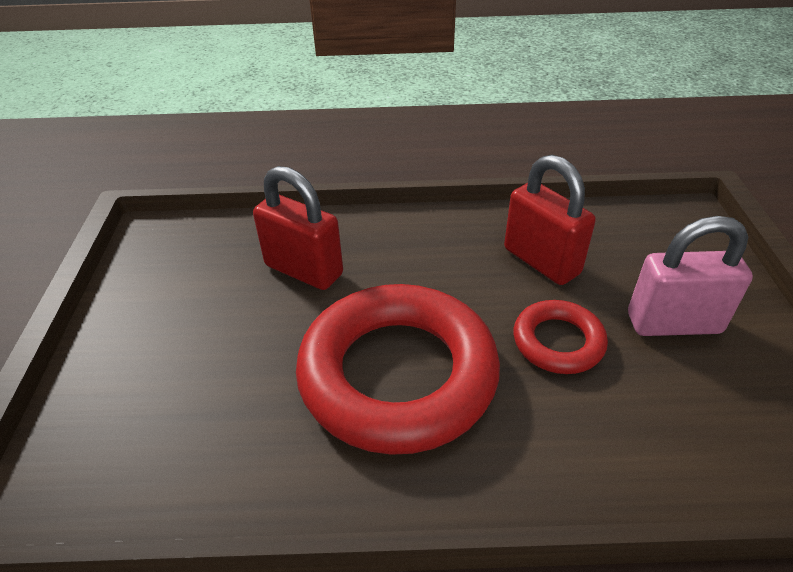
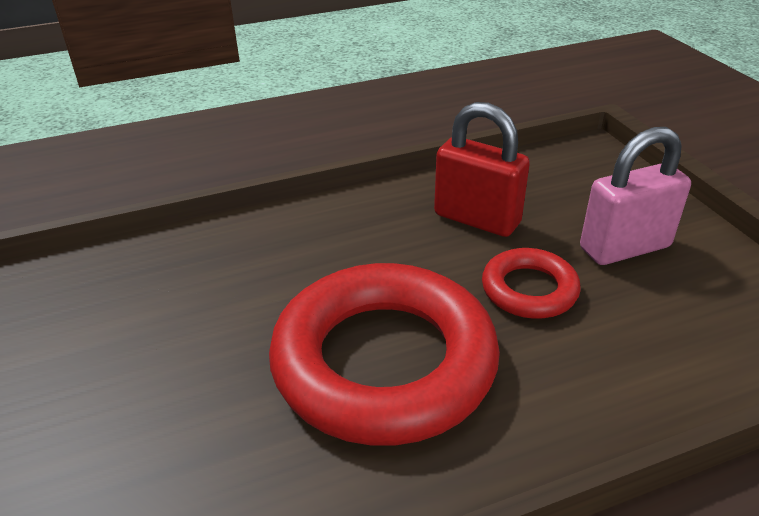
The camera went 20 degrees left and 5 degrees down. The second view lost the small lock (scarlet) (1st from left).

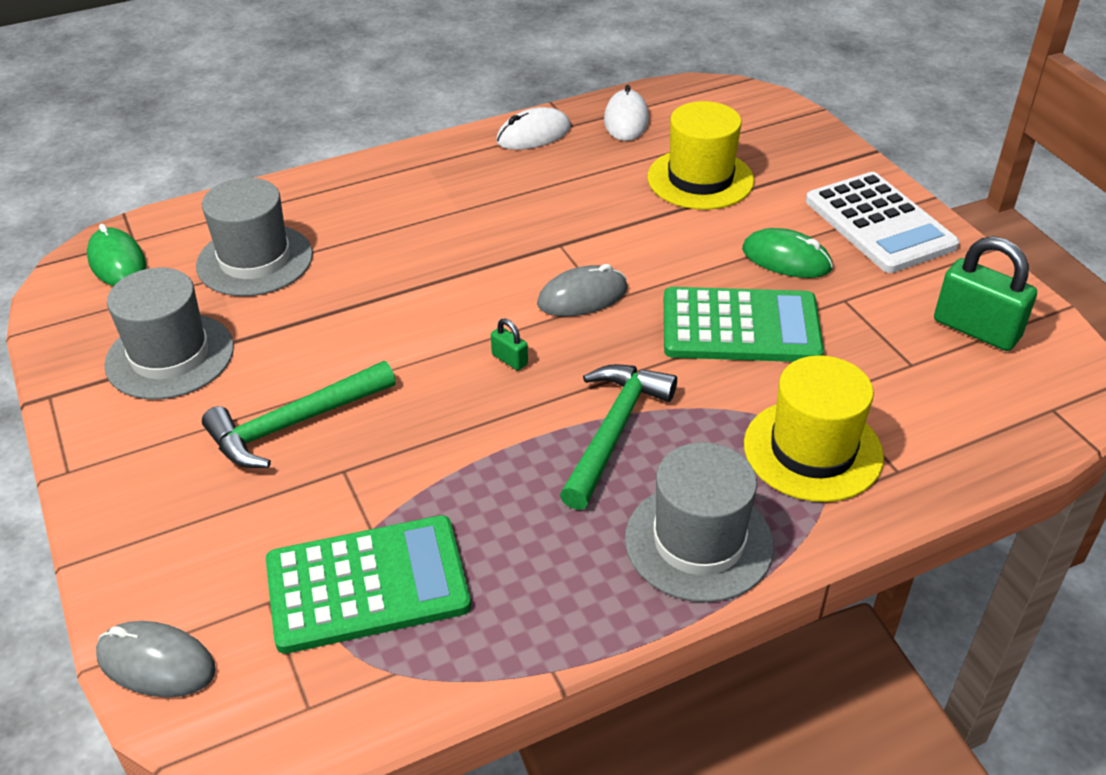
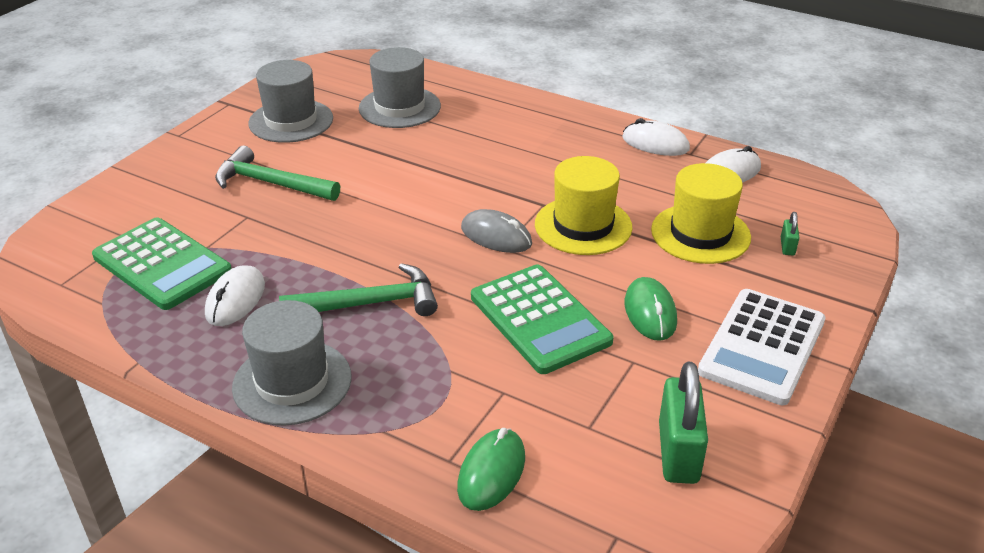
The camera went 55 degrees right and 5 degrees down. The second view lost the mouse (gray) (1st from left). The second view gained the mouse (pure white) (1st from left). The mouse (leaf-green) (1st from left) ended up elsewhere. The small lock (leaf-green) (1st from left in the first image) ended up elsewhere. The top hat (golden) (2nd from left in the first image) ended up elsewhere.

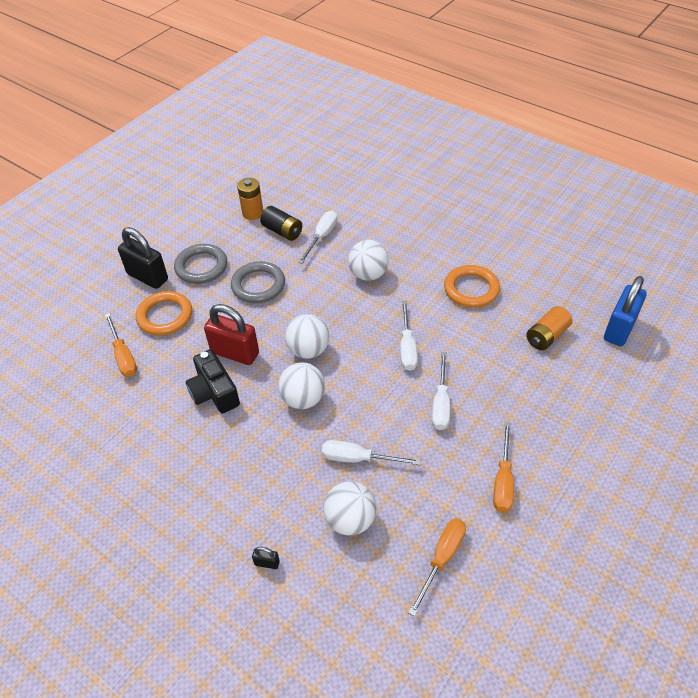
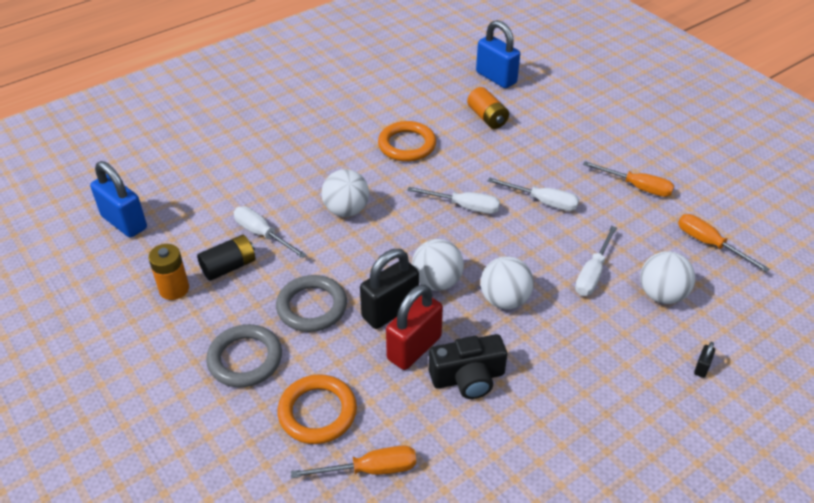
The camera went 75 degrees left and 5 degrees down. The second view gained the small lock (cobalt) (1st from left). The small lock (ebony) (1st from left) ended up elsewhere.

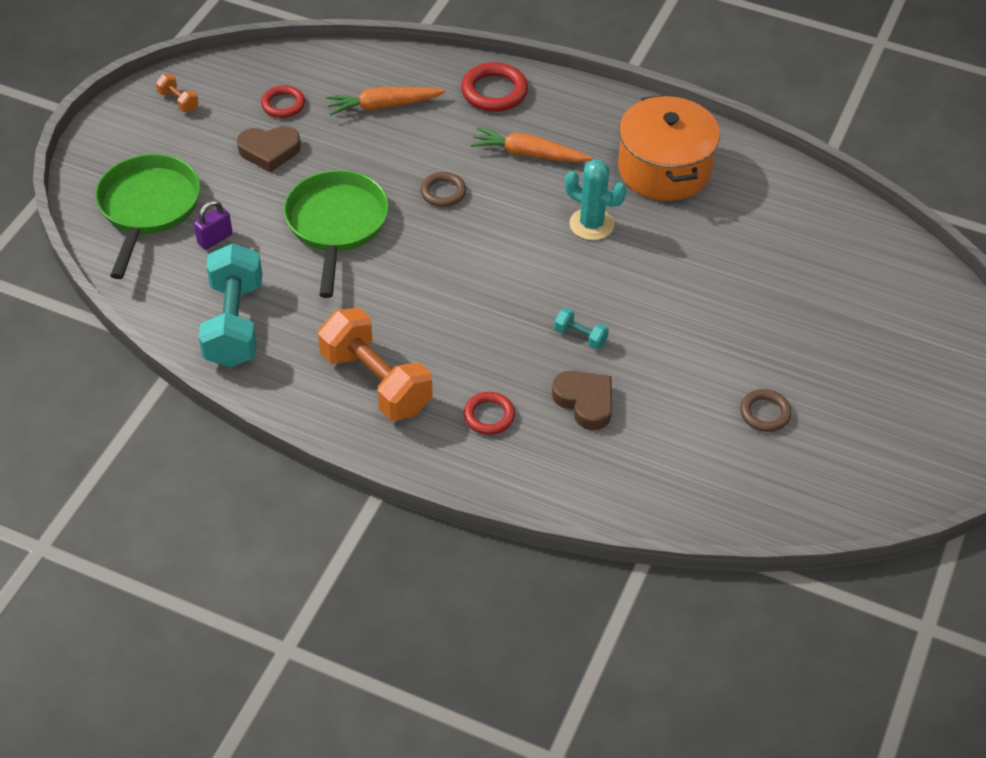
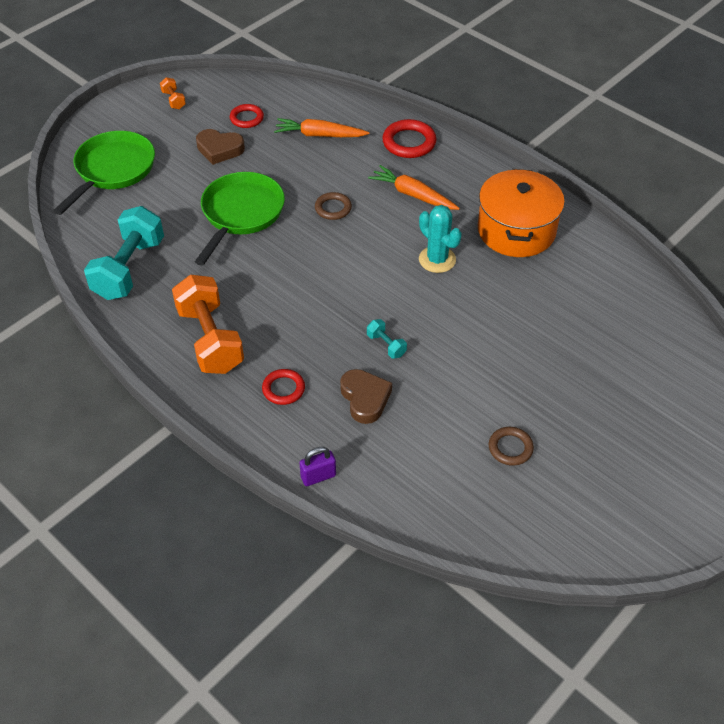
The camera went 20 degrees right and 0 degrees up. The small lock (royal purple) ended up elsewhere.

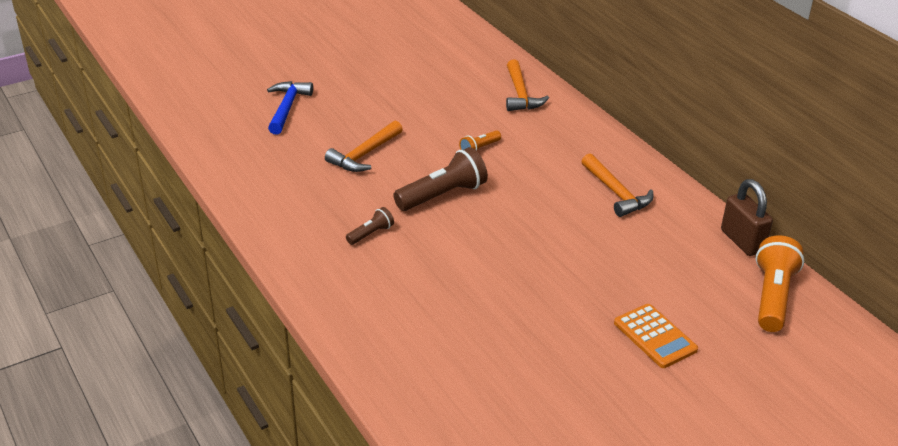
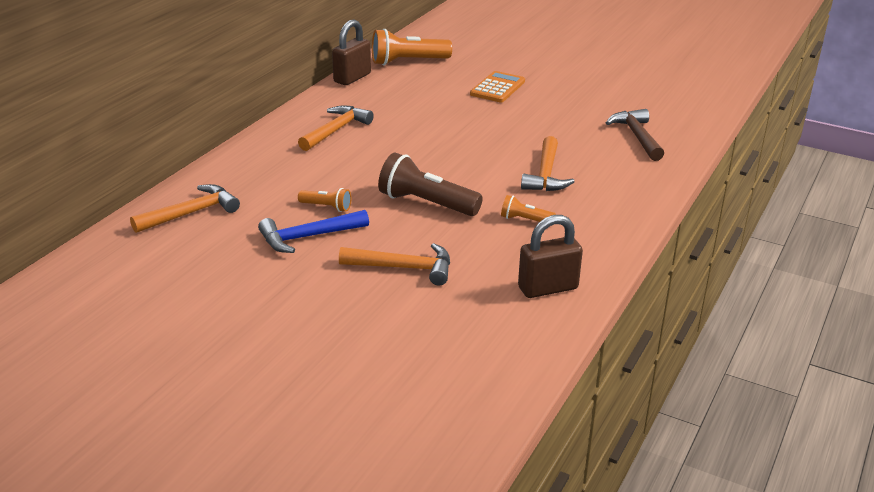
The camera went 120 degrees left and 5 degrees down. The second view gained the small lock (brown) (2nd from left). The second view gained the claw hammer (bright orange) (4th from left). The second view gained the claw hammer (brown). The claw hammer (cobalt) ended up elsewhere. What was the pocket torch (brown) (1st from left) turned into the pocket torch (bright orange) (3rd from left).

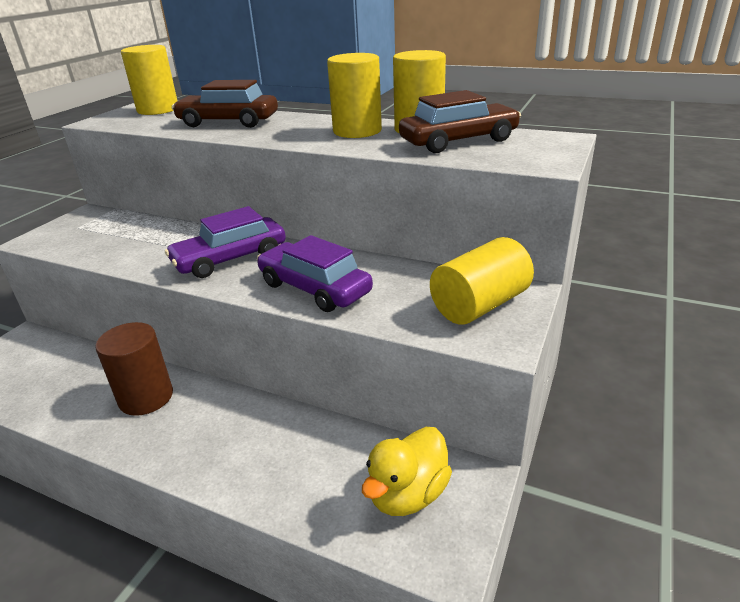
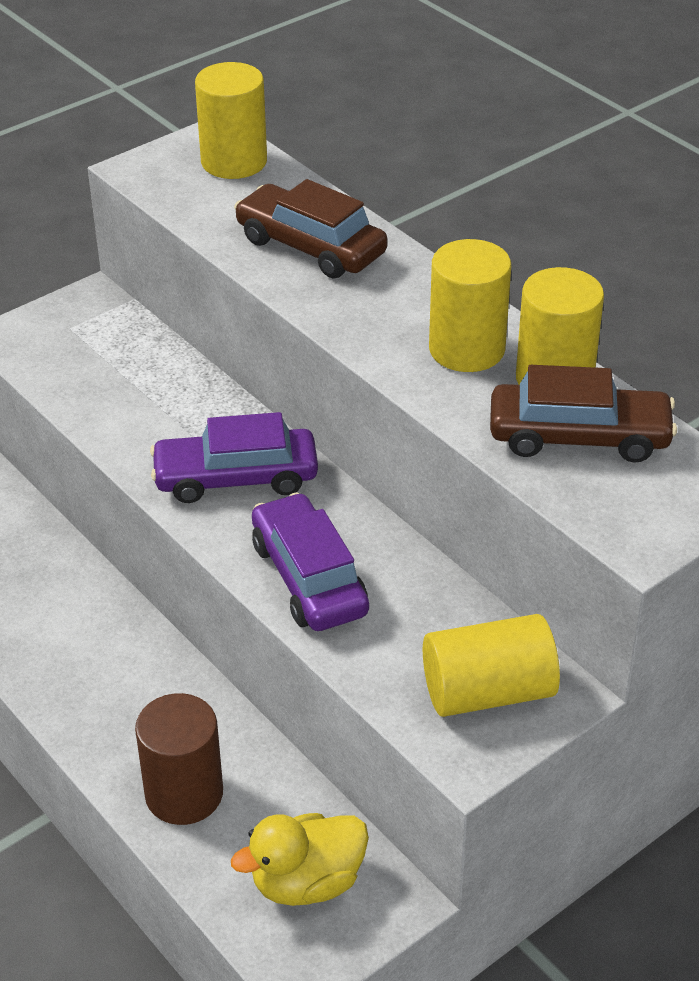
The camera went 25 degrees right and 10 degrees up. The cylinder (brown) ended up elsewhere.

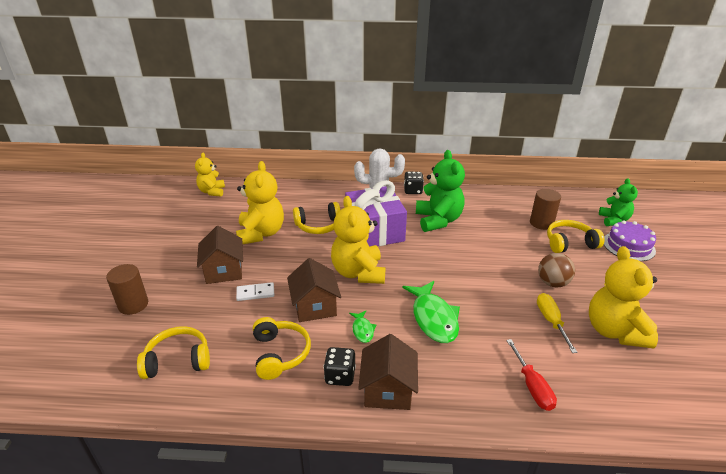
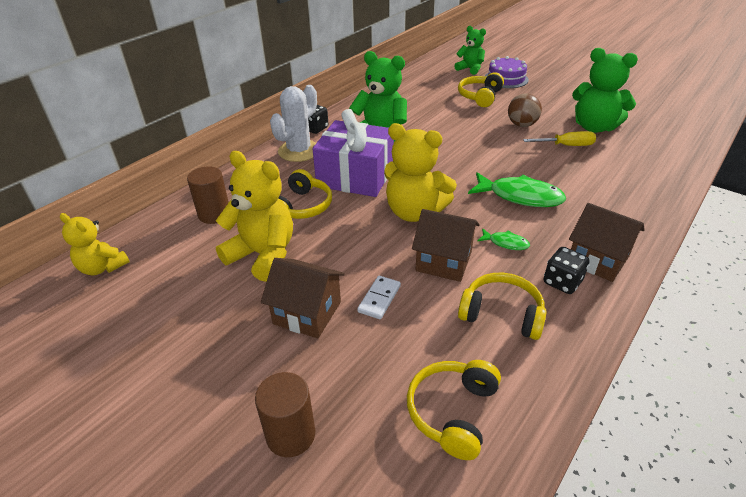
The camera went 55 degrees left and 5 degrees up. The second view lost the screwdriver (scarlet). The cylinder (brown) (2nd from left in the first image) ended up elsewhere. What was the stuffed bear (golden) (4th from left) turned into the stuffed bear (leaf-green) (3rd from left). The screwdriver (golden) ended up facing another way, 150 degrees clockwise from before.

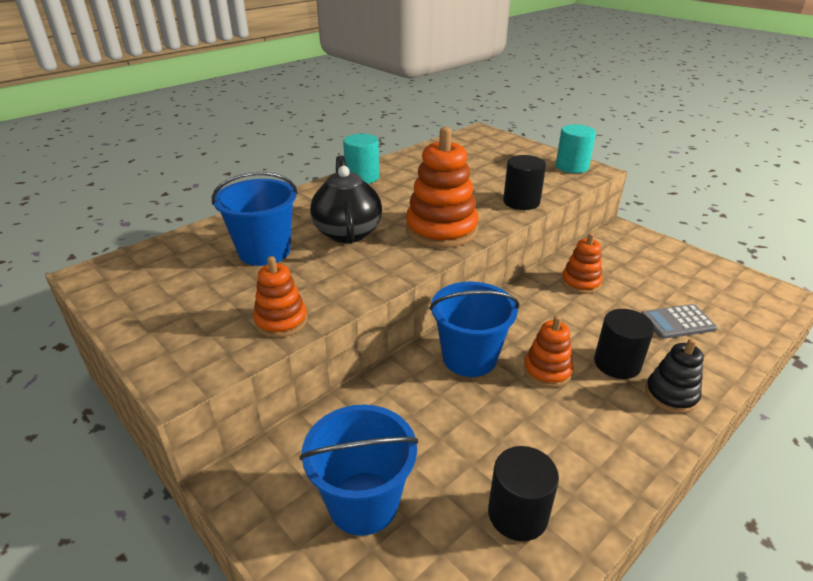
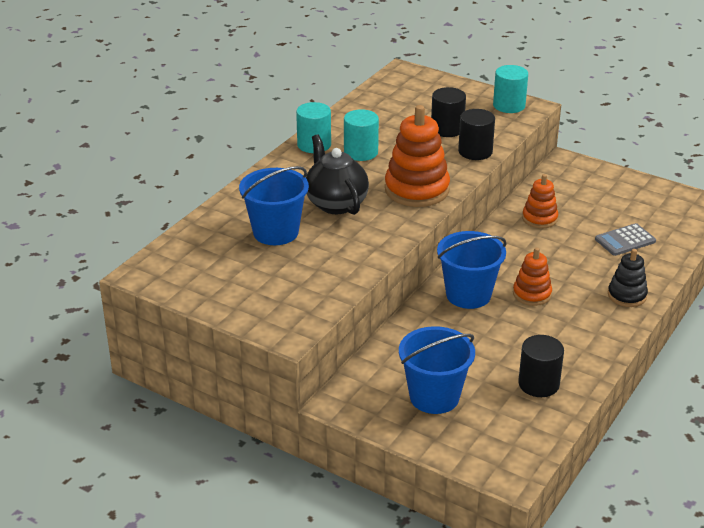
The camera went 15 degrees left and 0 degrees up. The second view lost the stacking toy (bright orange) (1st from left). The second view gained the cylinder (teal) (2nd from left). The cylinder (ebony) (3rd from left in the first image) ended up elsewhere.

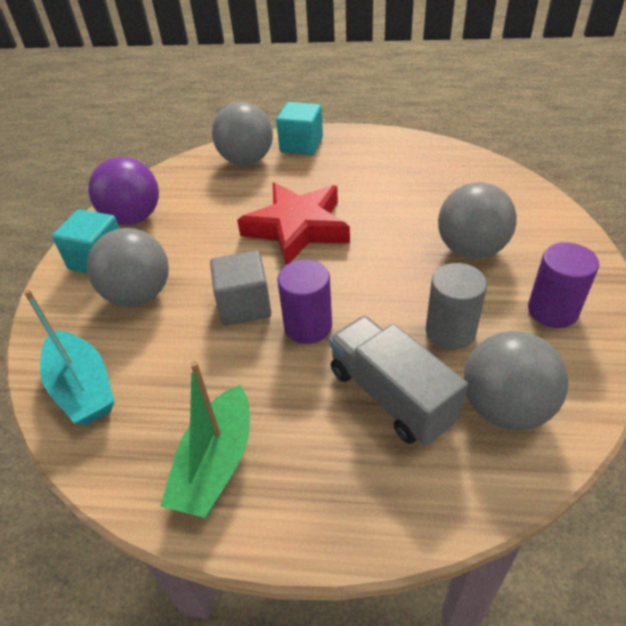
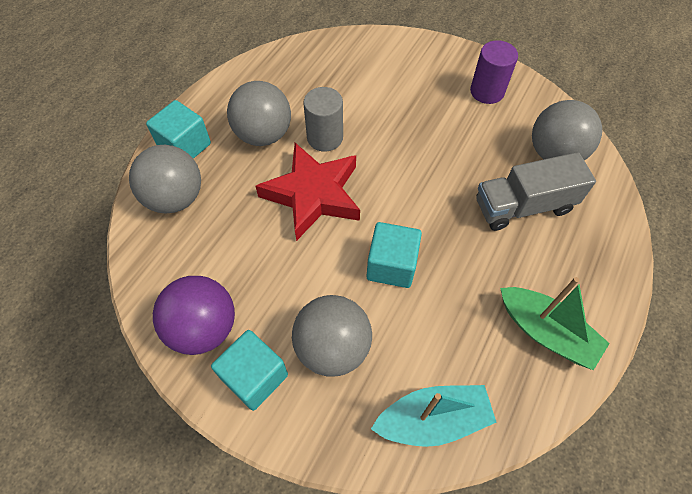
The camera went 70 degrees left and 15 degrees up. The second view lost the cylinder (royal purple) (1st from left). The cylinder (gray) ended up elsewhere. The play ball (gray) (3rd from left in the first image) ended up elsewhere. What was the cube (gray) turned into the cube (teal) (3rd from left).

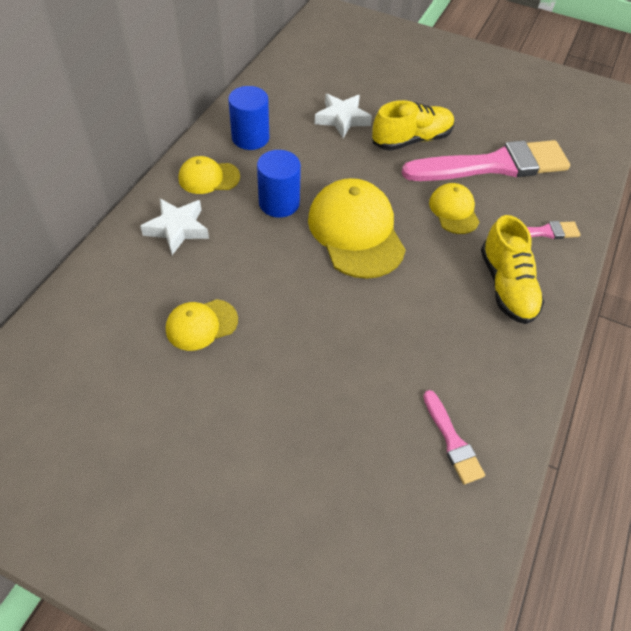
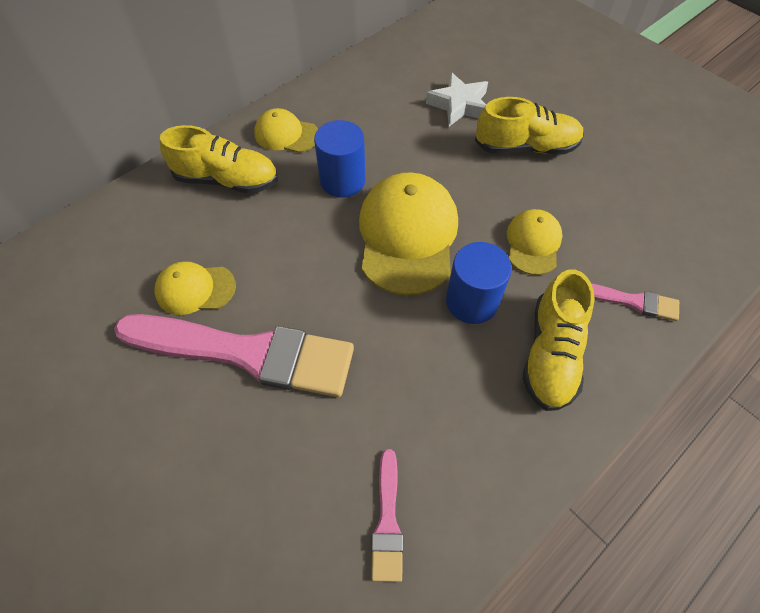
The camera went 25 degrees right and 5 degrees up. The cylinder (cobalt) (1st from left in the first image) ended up elsewhere. The brush (pink) (2nd from left in the first image) ended up elsewhere. Where the star (pure white) (1st from left) stood, the lace-up shoe (golden) (1st from left) came to stand.

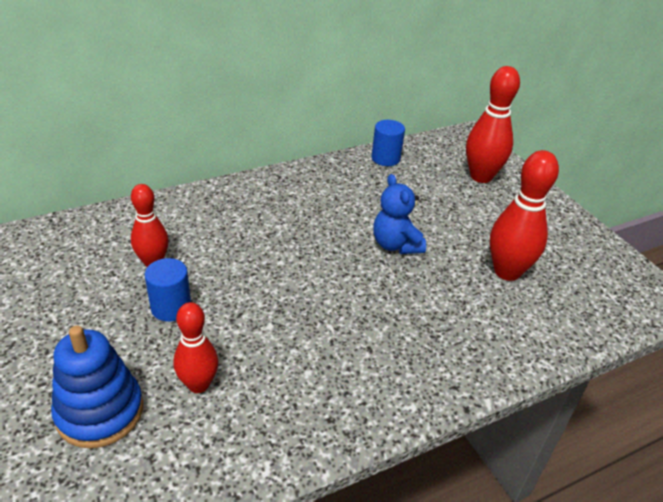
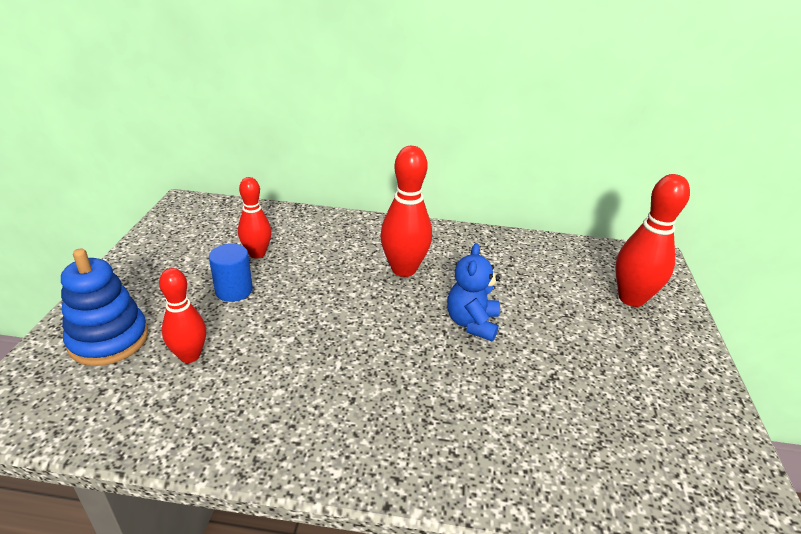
The camera went 35 degrees right and 5 degrees down. The second view lost the cylinder (cobalt) (2nd from left). The skittle (scarlet) (4th from left in the first image) ended up elsewhere.

